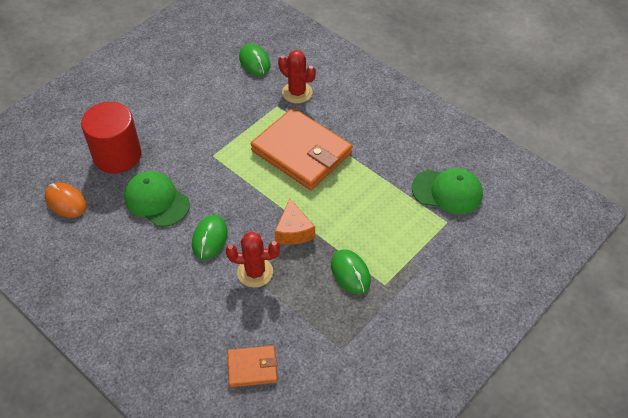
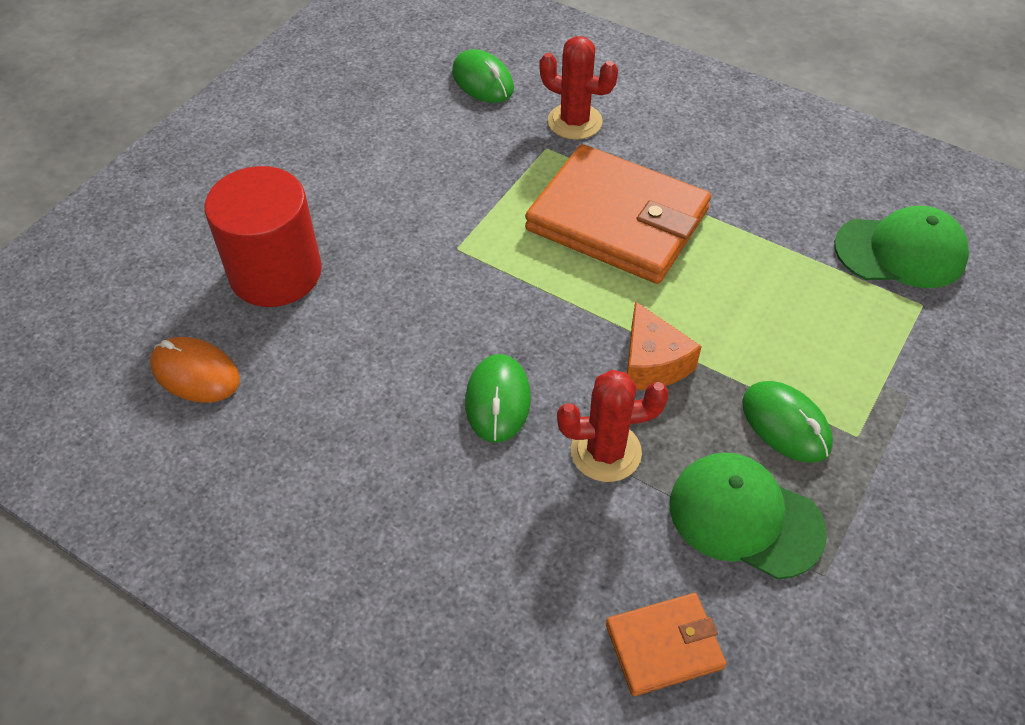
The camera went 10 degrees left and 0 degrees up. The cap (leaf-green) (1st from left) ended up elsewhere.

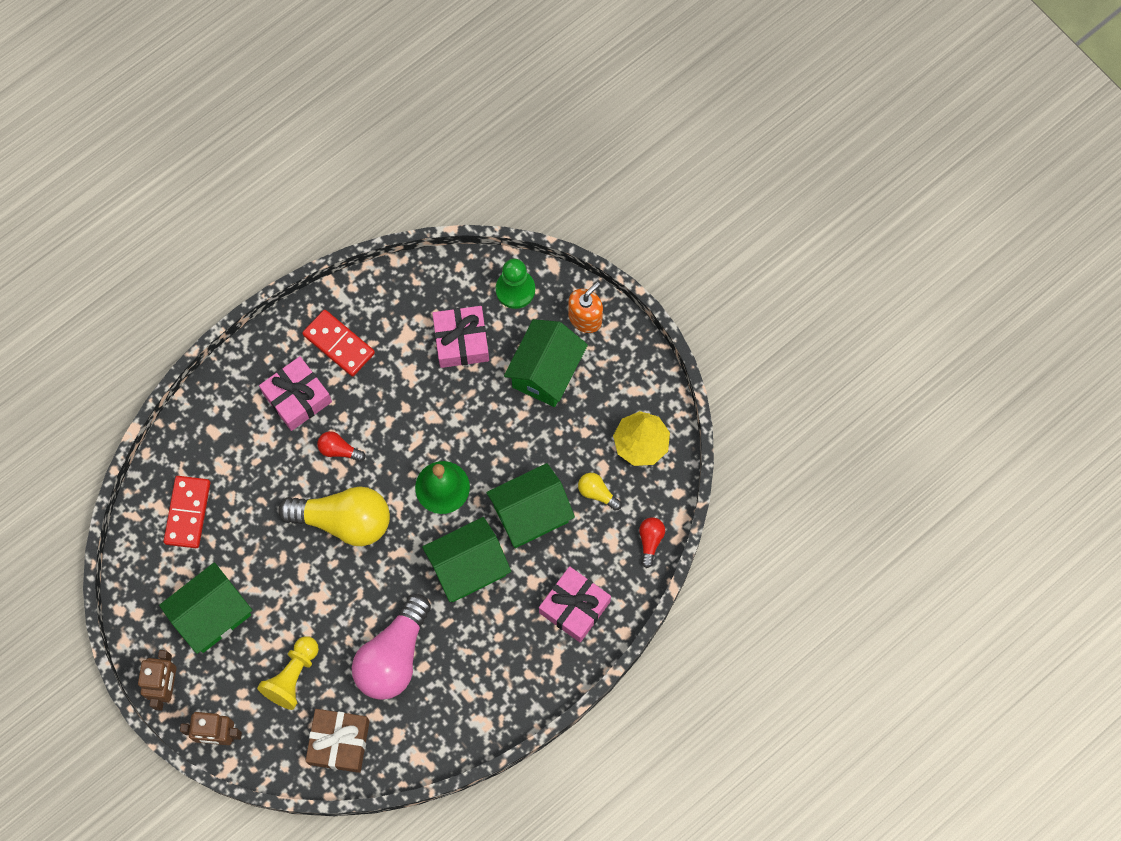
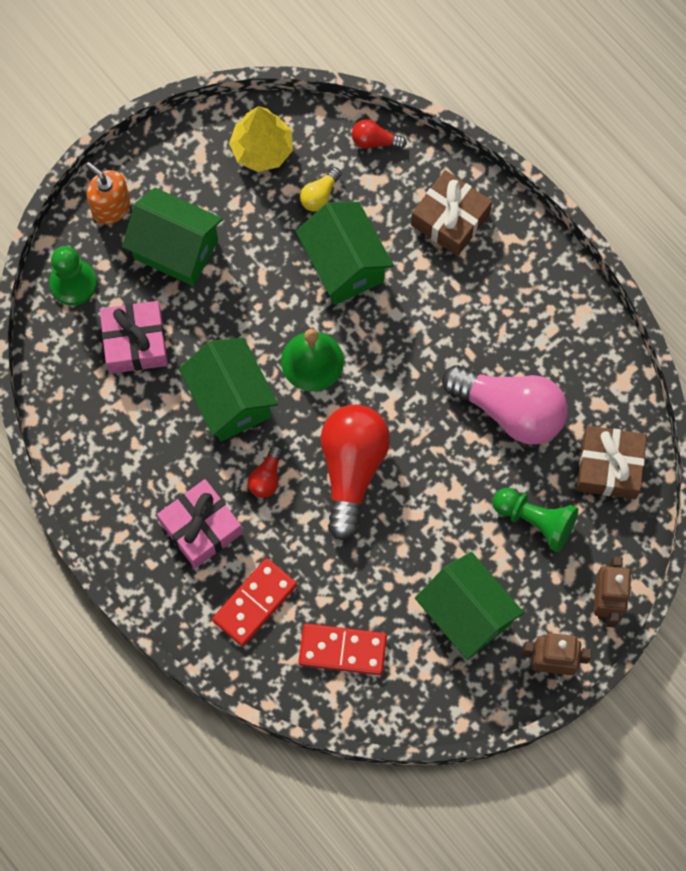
The camera went 90 degrees left and 0 degrees up. The domino piece (scarlet) (2nd from left in the first image) ended up elsewhere. The toy house (leaf-green) (2nd from left) ended up elsewhere. What was the chess pawn (golden) turned into the chess pawn (leaf-green) (2nd from left). What was the lightbulb (golden) (1st from left) turned into the lightbulb (scarlet) (2nd from left). What was the wrapped gift (pink) (3rd from left) turned into the wrapped gift (brown) (1st from left).

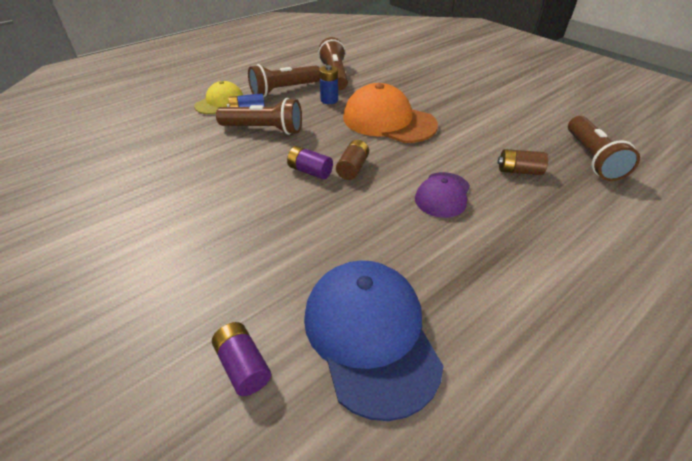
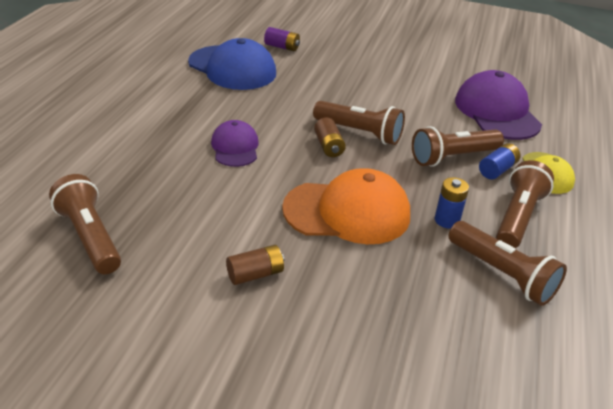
The camera went 145 degrees right and 5 degrees down. The second view gained the cap (royal purple) (2nd from left). The power cell (brown) (2nd from left in the first image) ended up elsewhere. Where the power cell (royal purple) (2nd from left) stood, the pocket torch (brown) (2nd from left) came to stand.

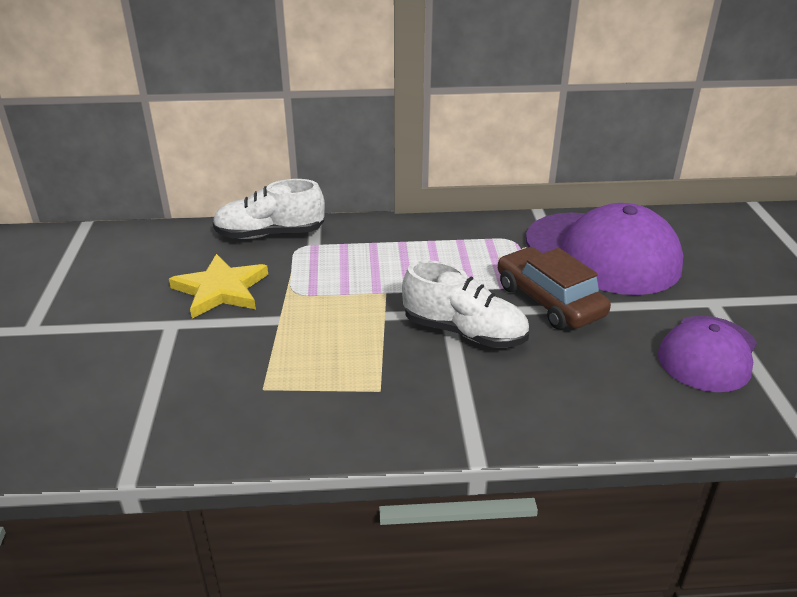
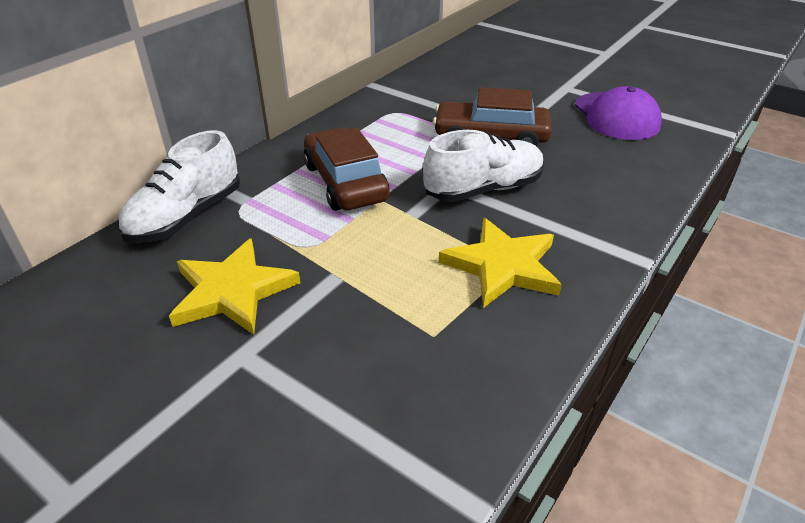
The camera went 50 degrees left and 5 degrees up. The second view lost the cap (royal purple) (1st from left). The second view gained the automobile (brown) (1st from left). The second view gained the star (golden) (2nd from left).

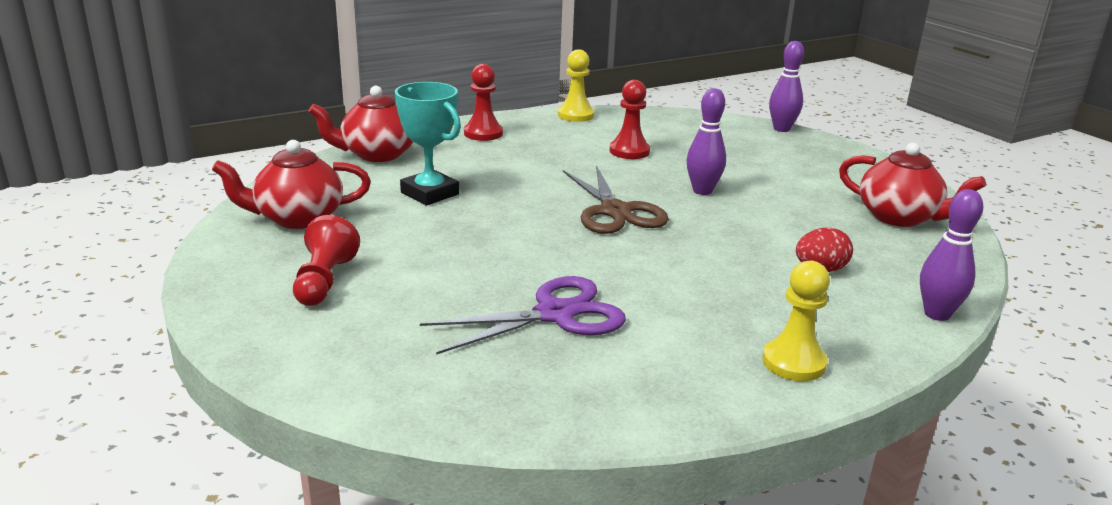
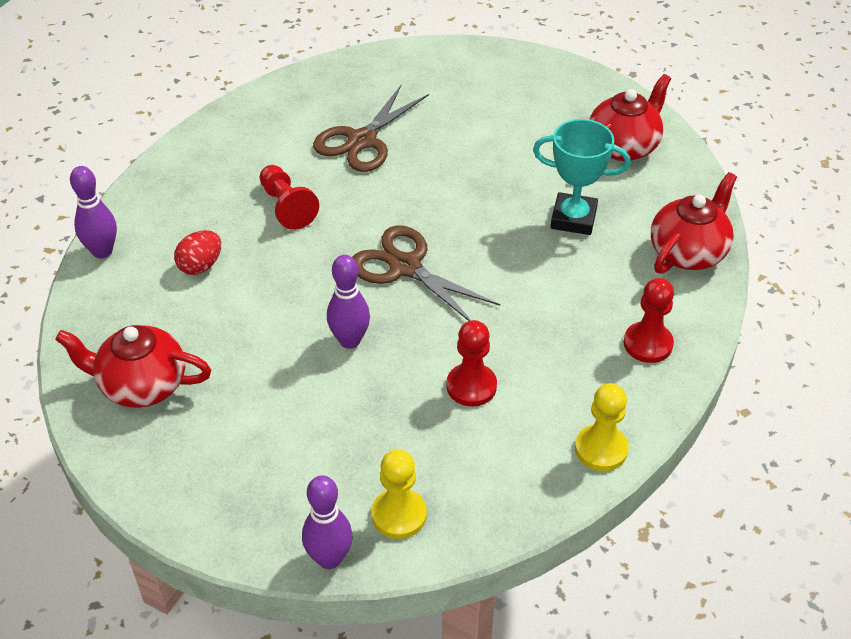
The camera went 150 degrees right and 20 degrees up. The chess pawn (scarlet) (1st from left) ended up elsewhere. The chess pawn (golden) (2nd from left in the first image) ended up elsewhere. What was the pair of scissors (royal purple) turned into the pair of scissors (brown) (1st from left).

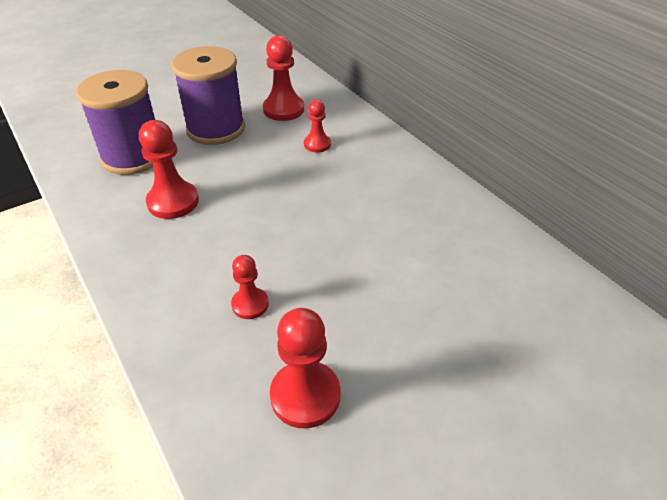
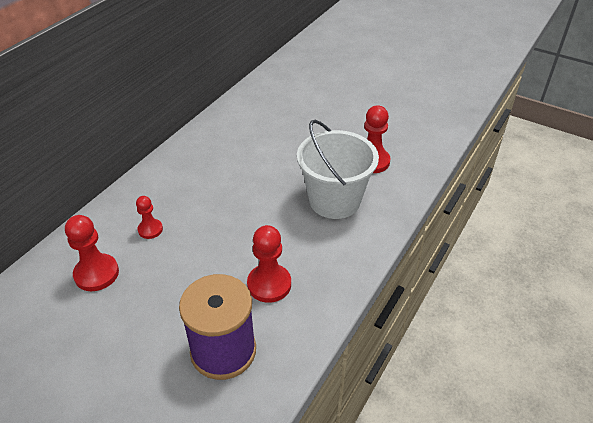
The camera went 115 degrees left and 0 degrees up. The second view lost the bobbin (royal purple) (2nd from left). Where the chess pawn (scarlet) (2nd from left) stood, the sand bucket (pure white) came to stand.

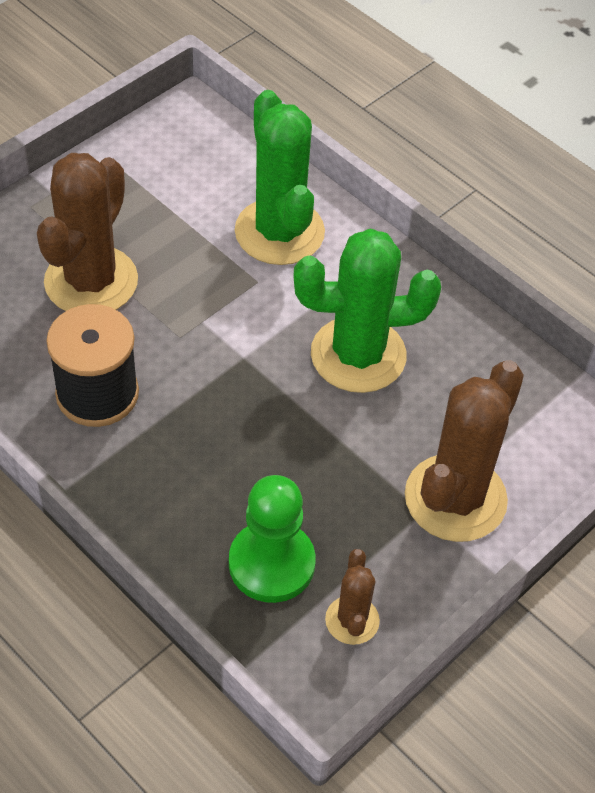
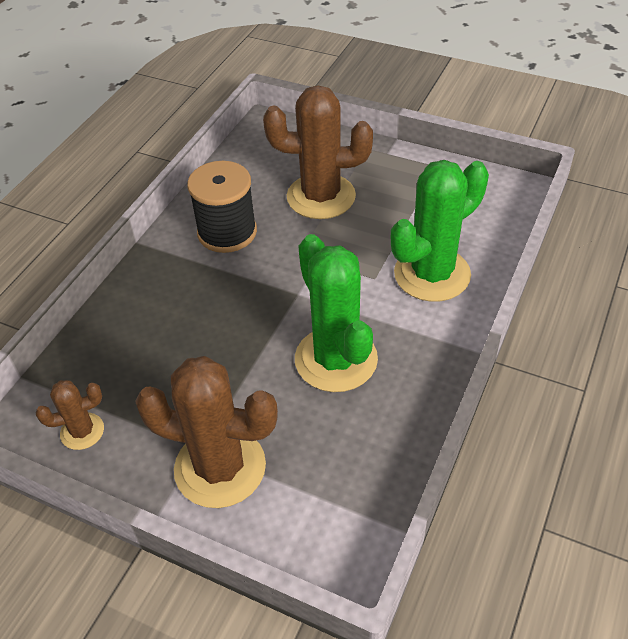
The camera went 75 degrees right and 5 degrees down. The second view lost the chess pawn (leaf-green).

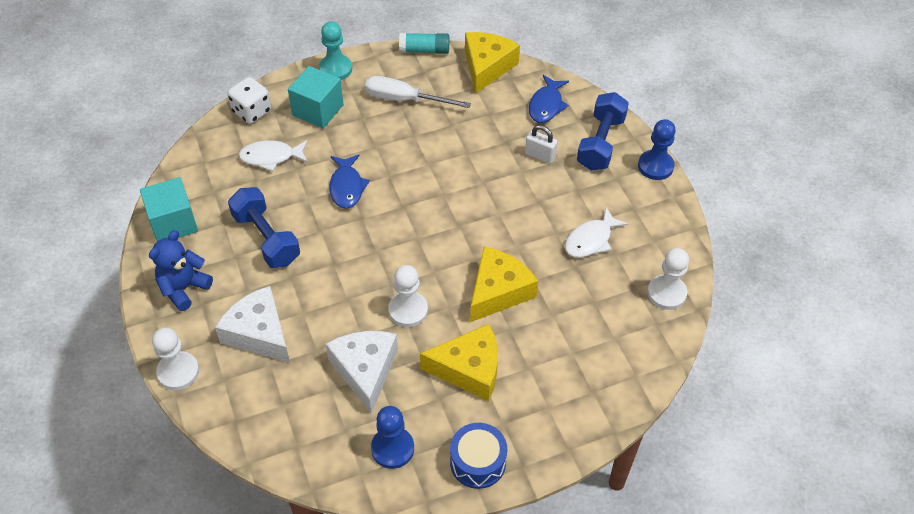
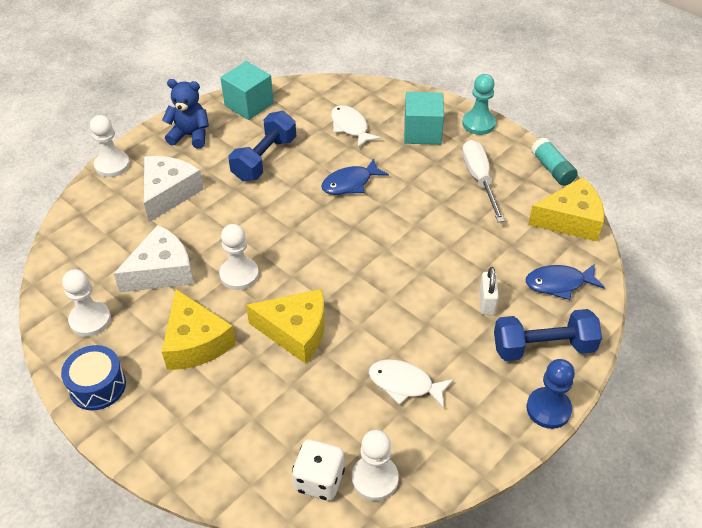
The camera went 65 degrees right and 5 degrees down. The die (pure white) ended up elsewhere. What was the chess pawn (cobalt) (1st from left) turned into the chess pawn (pure white) (1st from left).

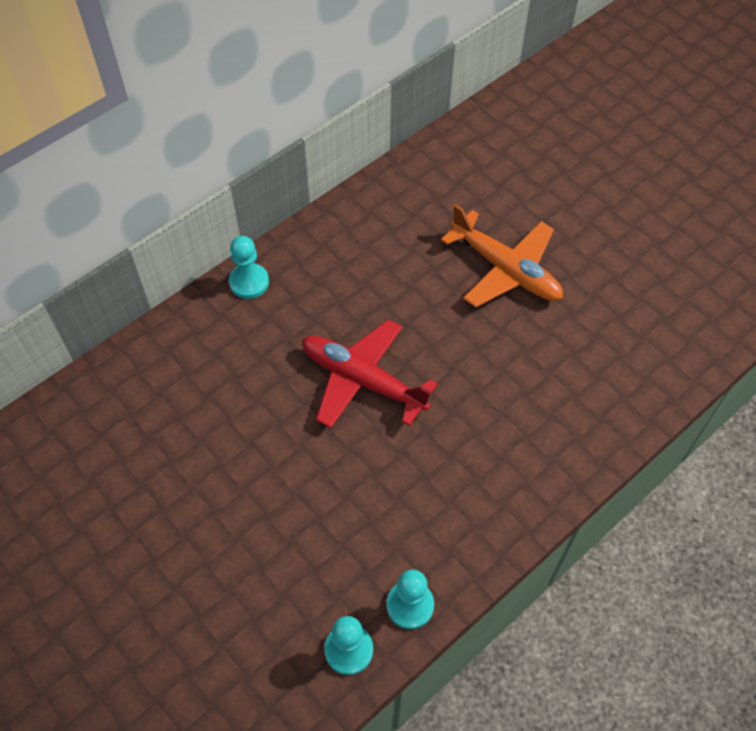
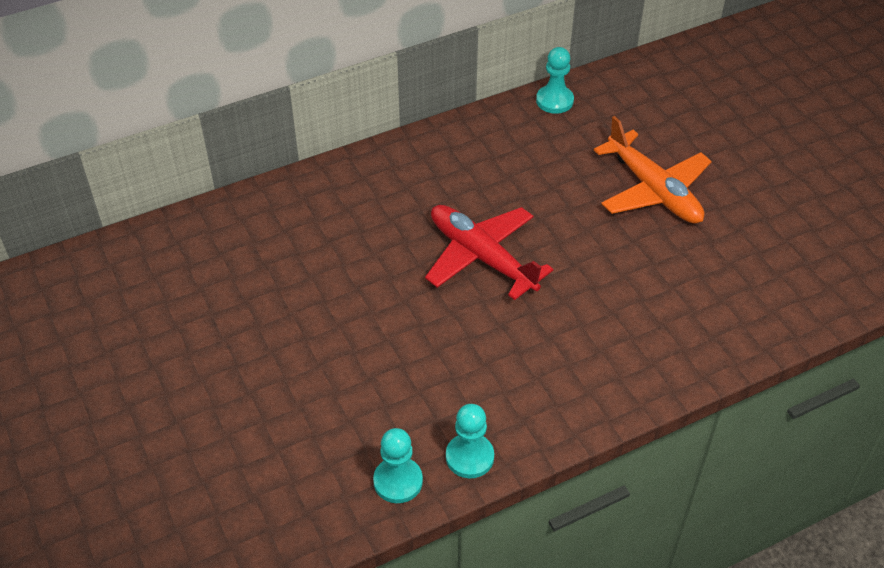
The camera went 15 degrees right and 10 degrees down. The chess pawn (teal) (1st from left in the first image) ended up elsewhere.

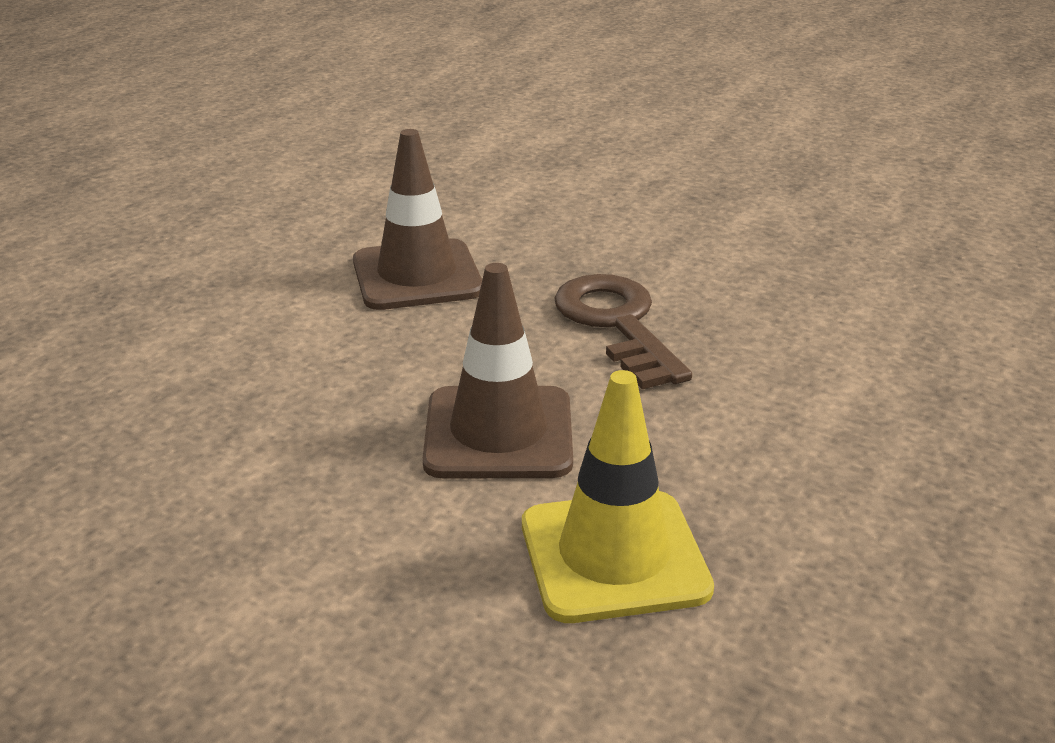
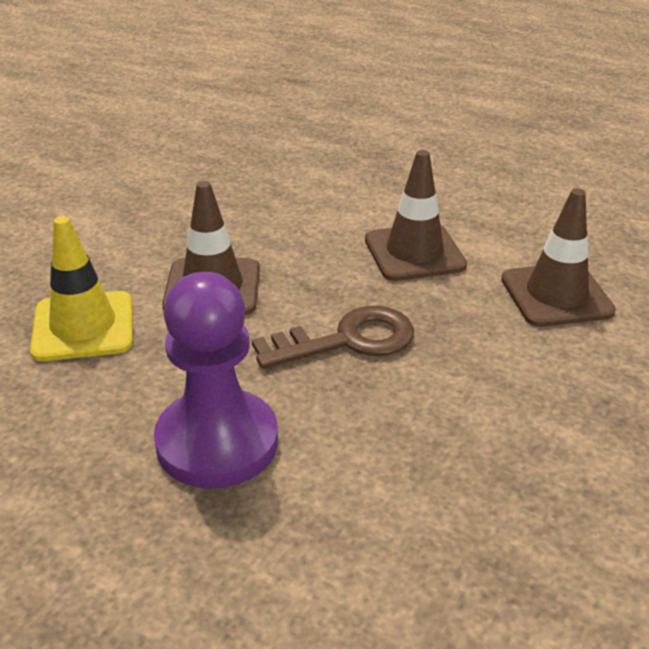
The camera went 90 degrees right and 5 degrees up. The second view gained the chess pawn (royal purple). The second view gained the safety cone (brown) (3rd from left).

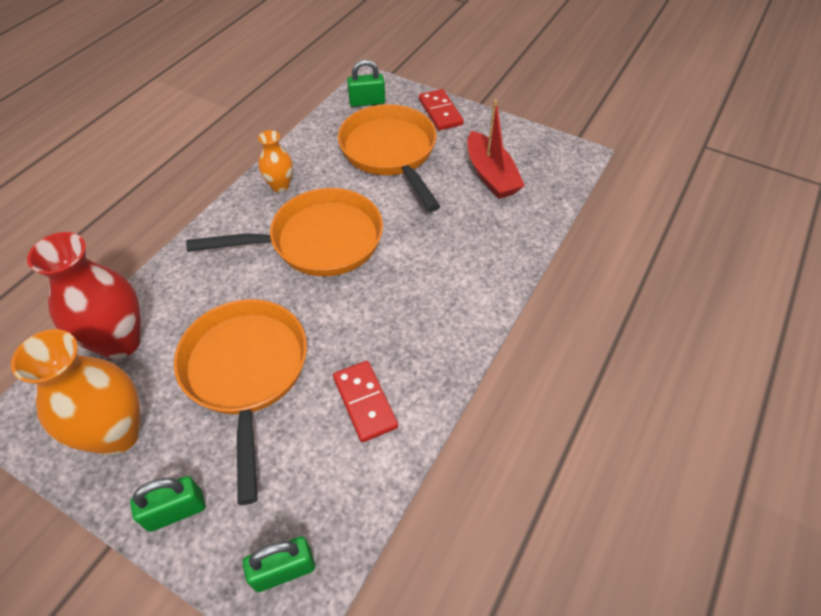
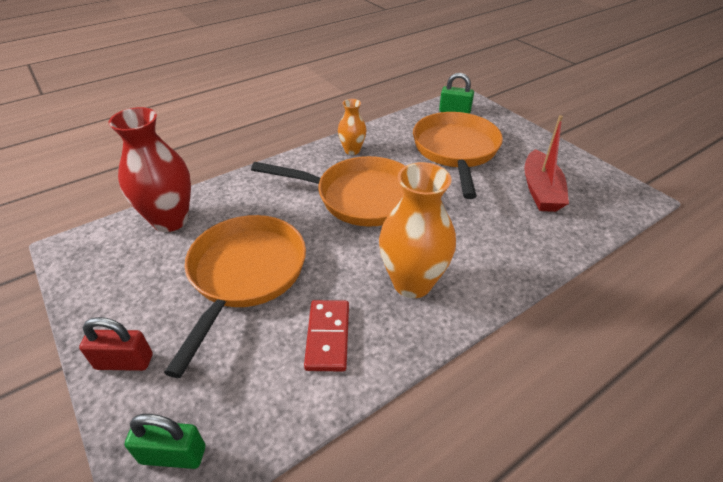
The camera went 25 degrees right and 10 degrees down. The second view lost the domino piece (scarlet) (2nd from left). The tall vase (bright orange) (1st from left in the first image) ended up elsewhere. What was the small lock (leaf-green) (1st from left) turned into the small lock (scarlet).

